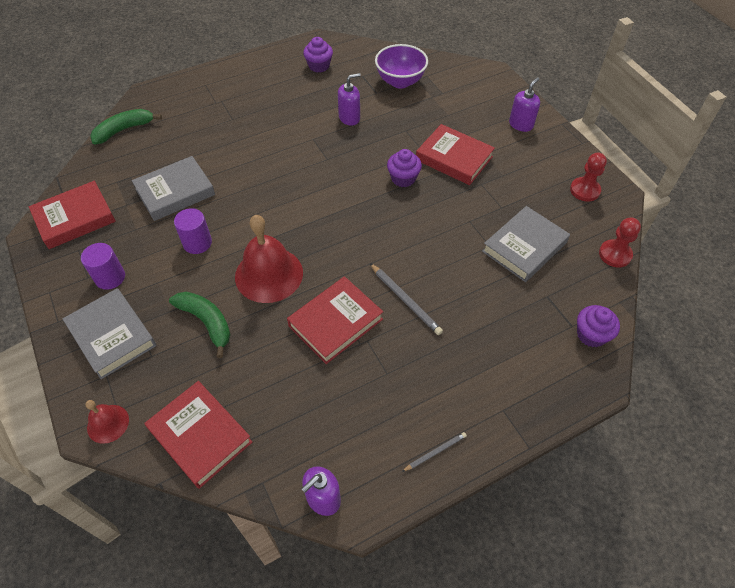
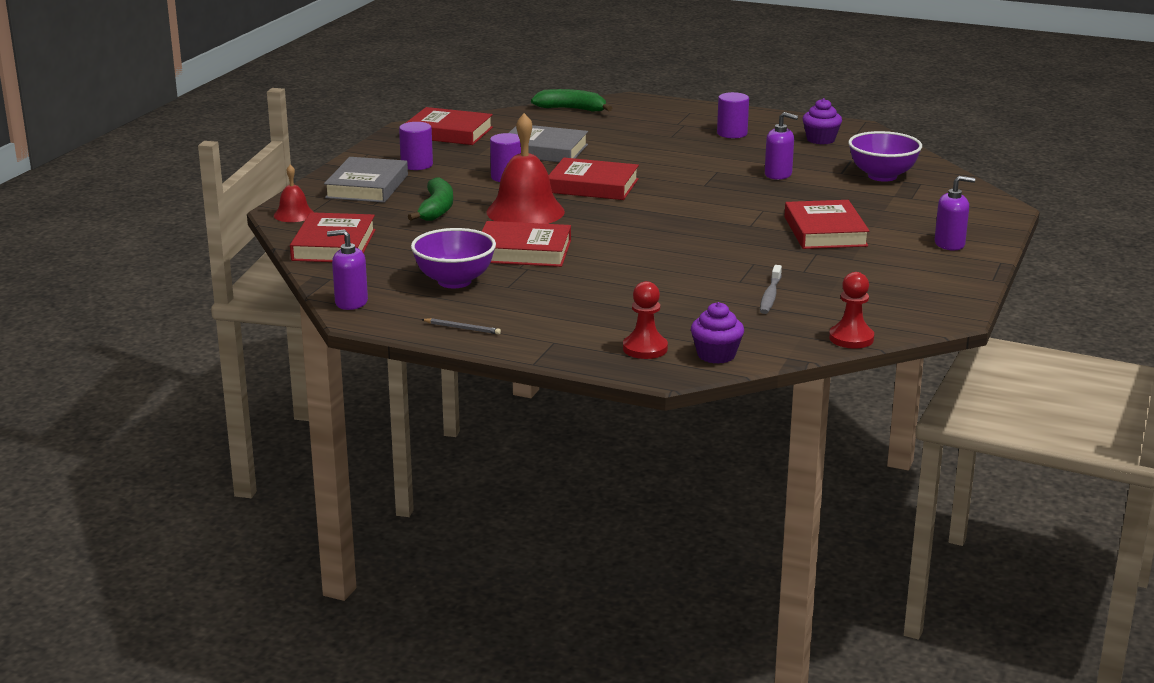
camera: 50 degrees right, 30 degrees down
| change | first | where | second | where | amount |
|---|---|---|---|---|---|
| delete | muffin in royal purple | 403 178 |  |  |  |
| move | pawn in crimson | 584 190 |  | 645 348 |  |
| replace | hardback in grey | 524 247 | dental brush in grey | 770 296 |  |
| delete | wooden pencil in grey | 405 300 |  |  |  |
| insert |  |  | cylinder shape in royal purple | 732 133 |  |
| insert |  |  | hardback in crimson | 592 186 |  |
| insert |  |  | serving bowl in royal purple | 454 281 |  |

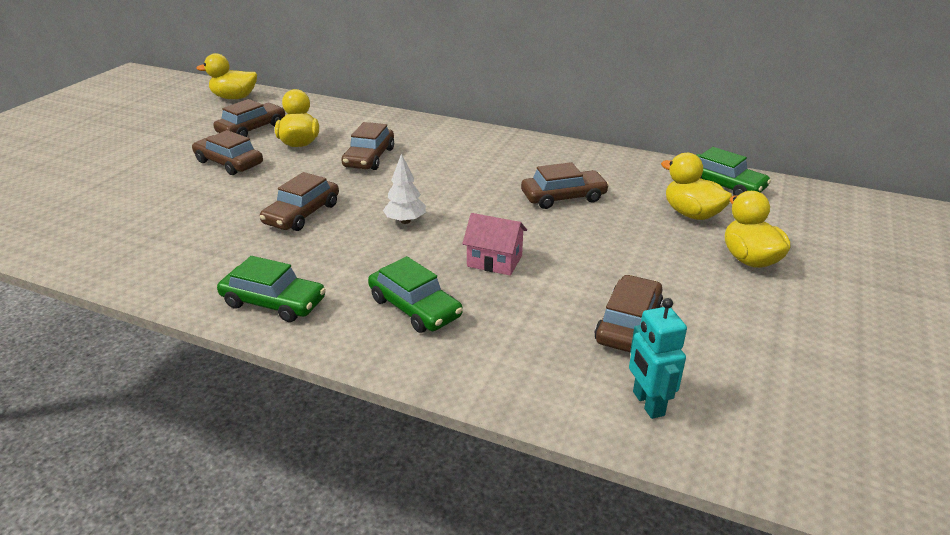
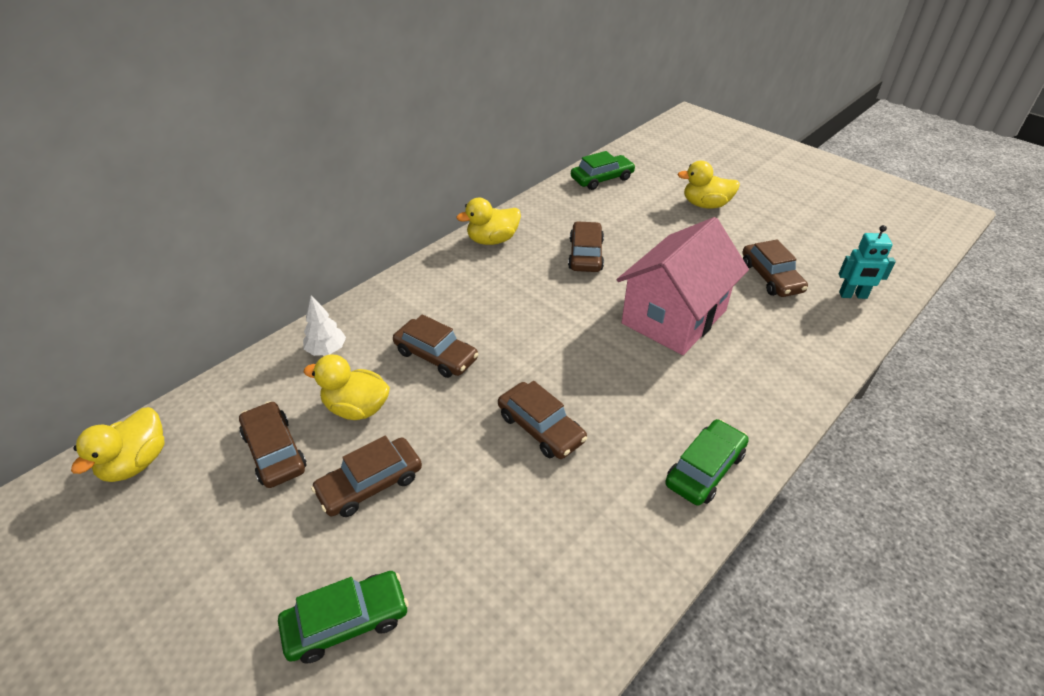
camera: 70 degrees left, 10 degrees up
| change | first | where | second | where | amount |
|---|---|---|---|---|---|
| move | duck in bright yellow | 691 214 |  | 492 240 |  |
| move | toy tree in snow-white | 405 221 |  | 326 350 |  |
| resize | cottage in rosy | 494 261 |  | 674 317 | x2.19 |
| move | automobile in emerald | 414 307 |  | 346 622 |  |
| rotate | automobile in dark brown | 628 324 |  | 771 277 | 150 degrees counterclockwise |

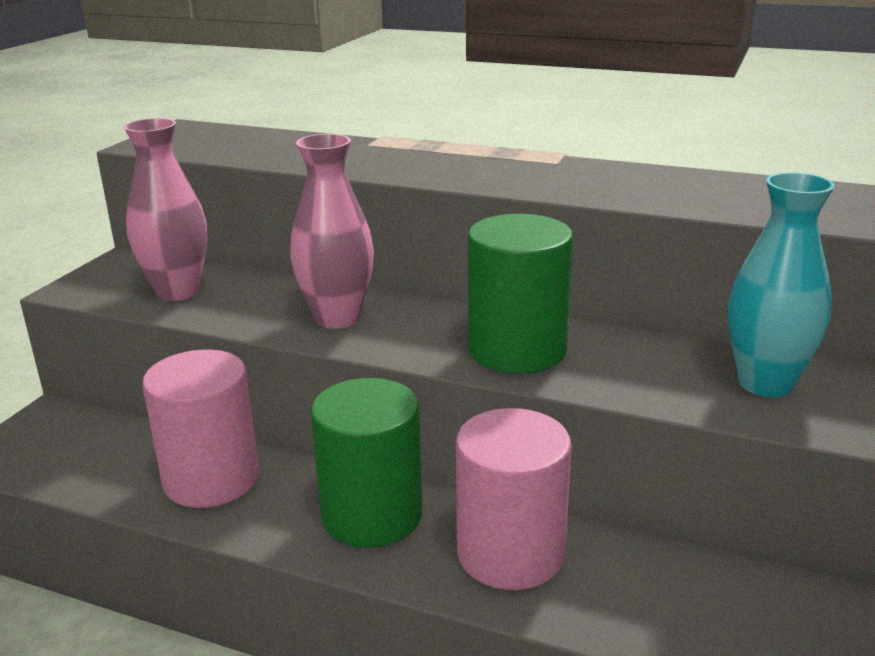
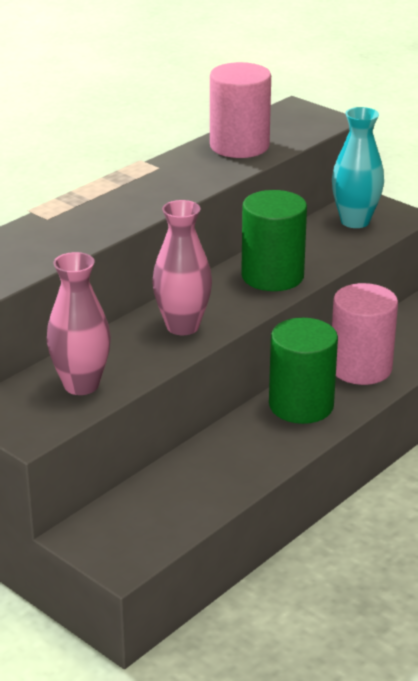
camera: 70 degrees left, 5 degrees up
| change | first | where | second | where | amount |
|---|---|---|---|---|---|
| move | cylinder shape in rosy | 211 479 |  | 239 146 |  |

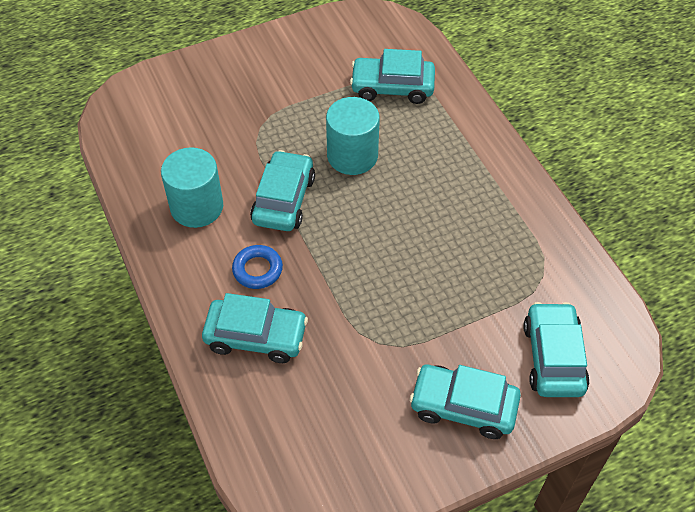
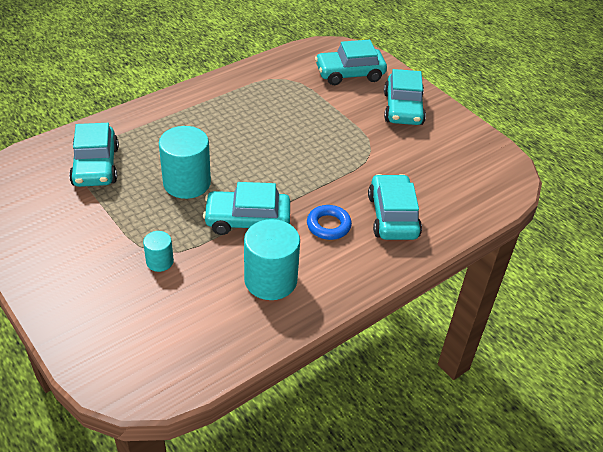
camera: 105 degrees left, 10 degrees down
| change | first | where | second | where | amount |
|---|---|---|---|---|---|
| insert |  |  | cylinder shape in teal | 159 261 |  |

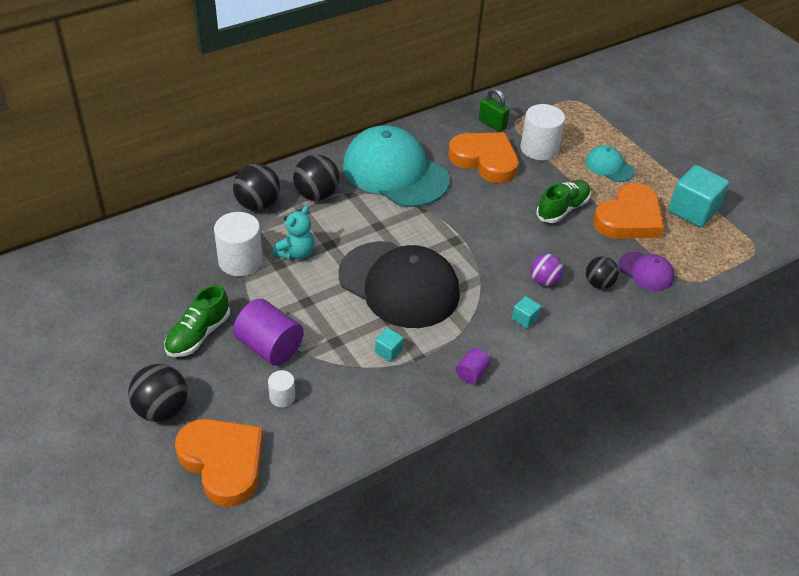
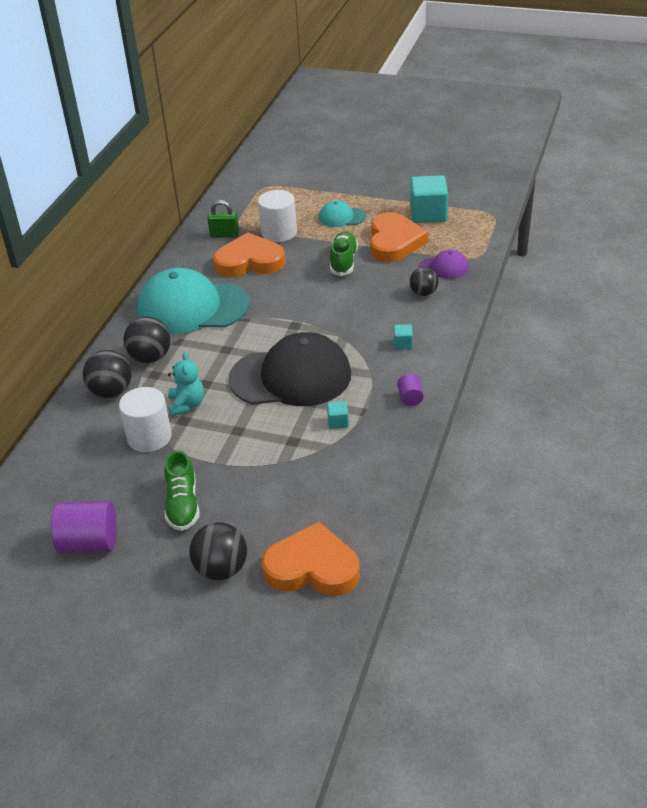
camera: 35 degrees left, 5 degrees down
| change | first | where | second | where | amount |
|---|---|---|---|---|---|
| delete | sphere in royal purple | 544 281 |  |  |  |
| move | cylinder shape in royal purple | 269 347 |  | 89 543 |  |
| delete | cylinder shape in snow-white | 282 397 |  |  |  |

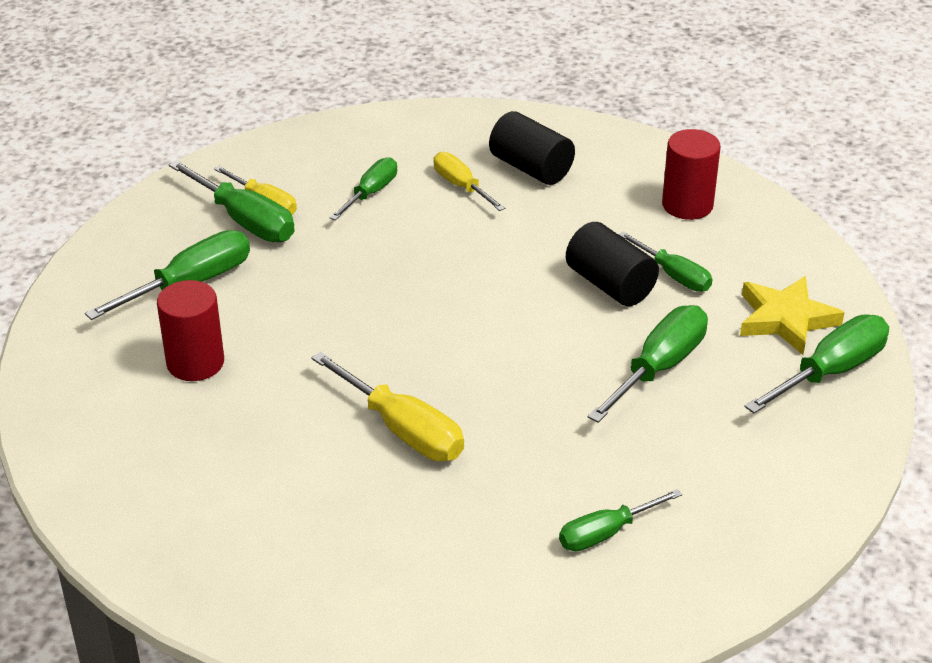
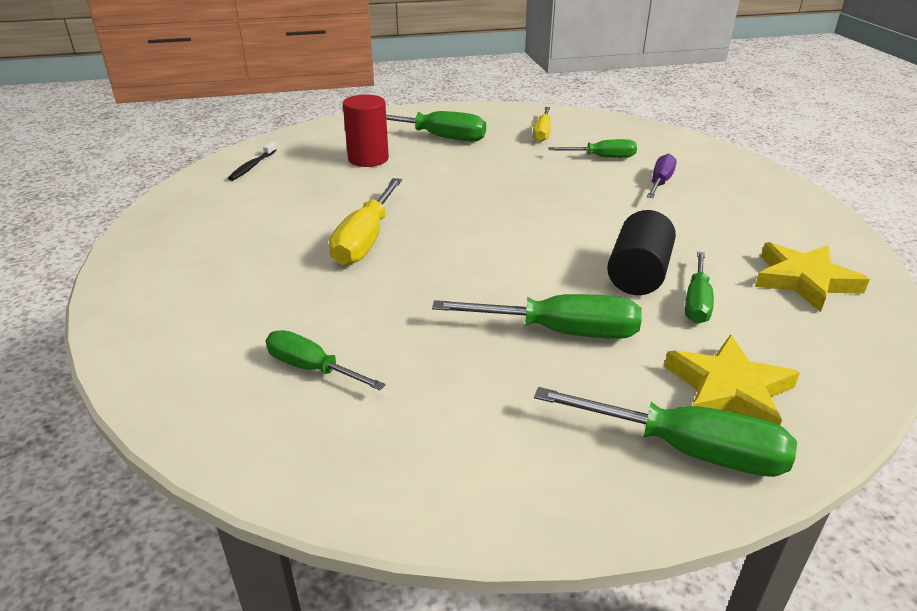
camera: 60 degrees right, 5 degrees down
| change | first | where | second | where | amount |
|---|---|---|---|---|---|
| delete | cylinder shape in jet-black | 531 168 |  |  |  |
| replace | cylinder shape in crimson | 687 205 | star in bright yellow | 804 280 |  |
| recolor | hand screwdriver in bright yellow | 461 186 | hand screwdriver in royal purple | 660 182 |  |
| delete | hand screwdriver in emerald | 244 220 |  |  |  |
| insert |  |  | dental brush in jet-black | 252 166 |  |

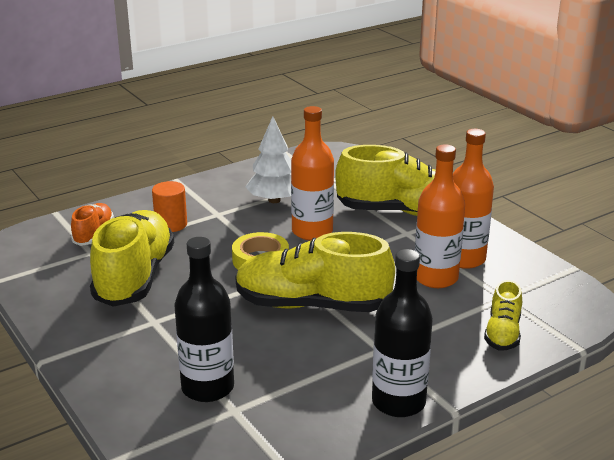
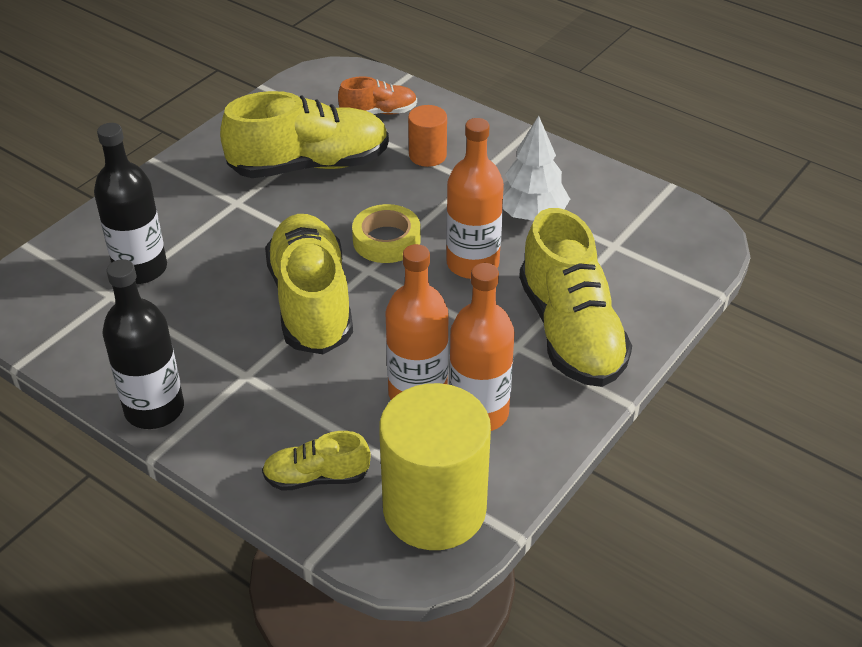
camera: 70 degrees right, 15 degrees up
| change | first | where | second | where | amount |
|---|---|---|---|---|---|
| insert |  |  | cylinder shape in bright yellow | 434 508 |  |

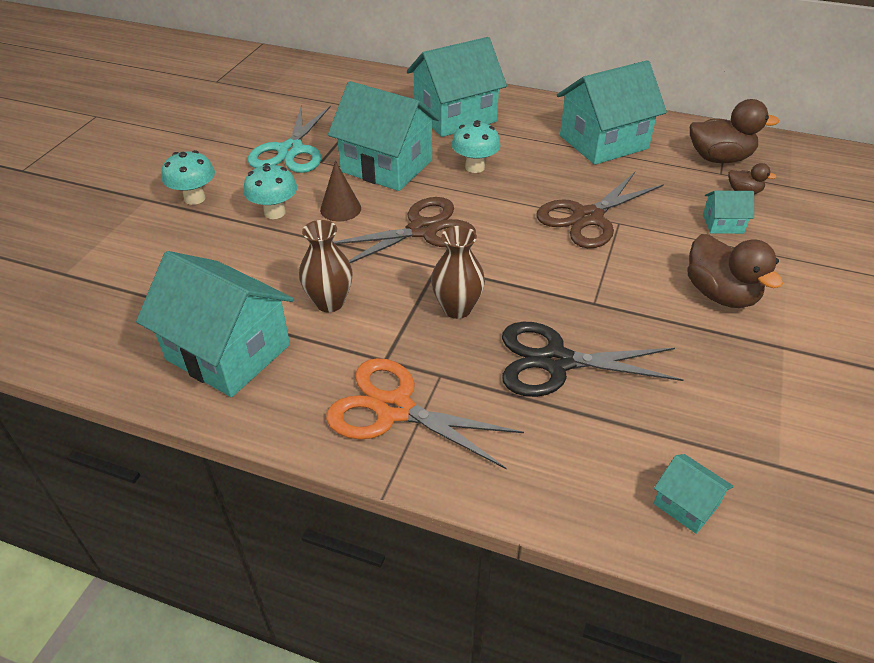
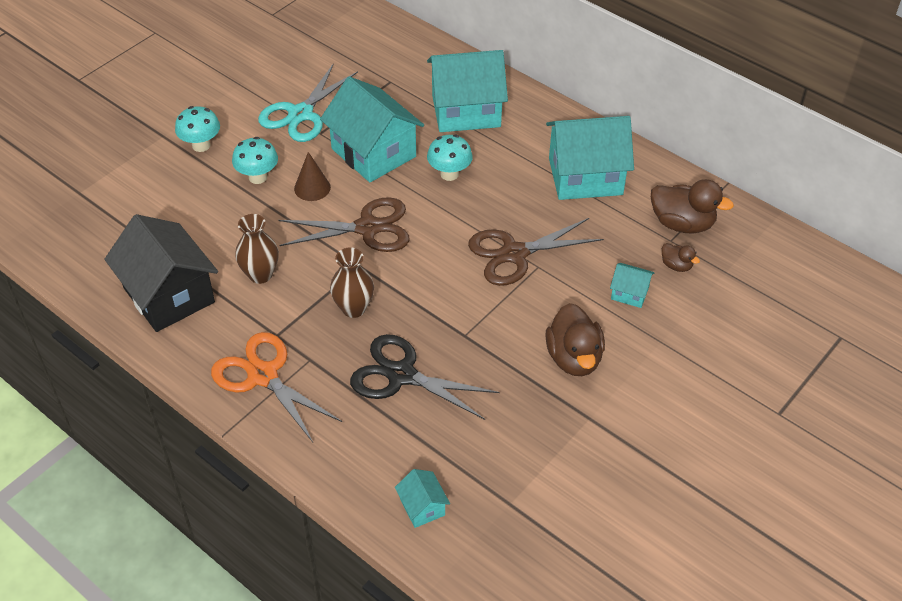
camera: 20 degrees right, 5 degrees up
| change | first | where | second | where | amount |
|---|---|---|---|---|---|
| recolor | cottage in teal | 228 352 | cottage in jet-black | 169 295 |  |

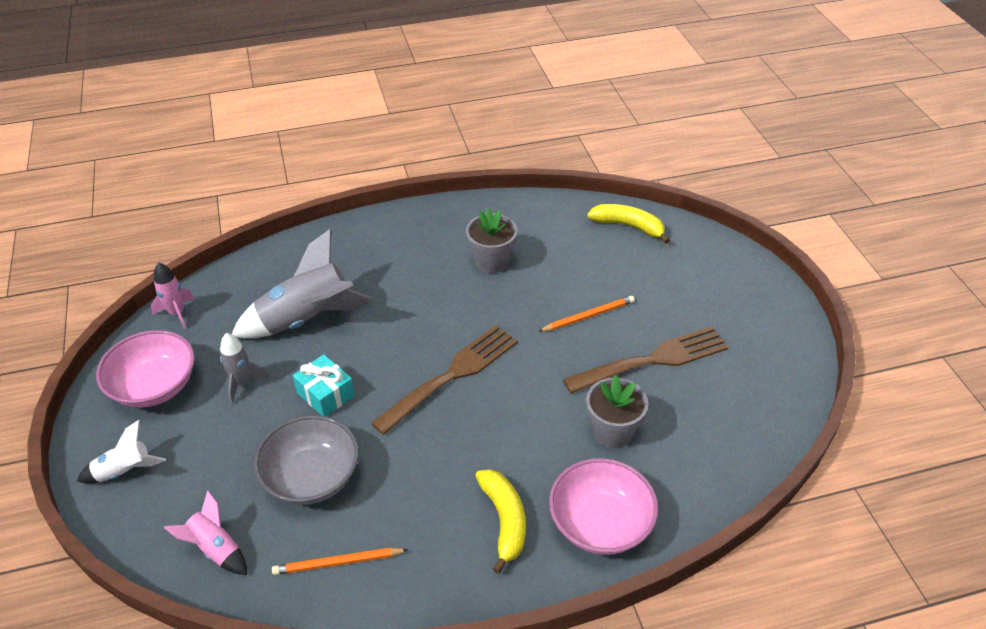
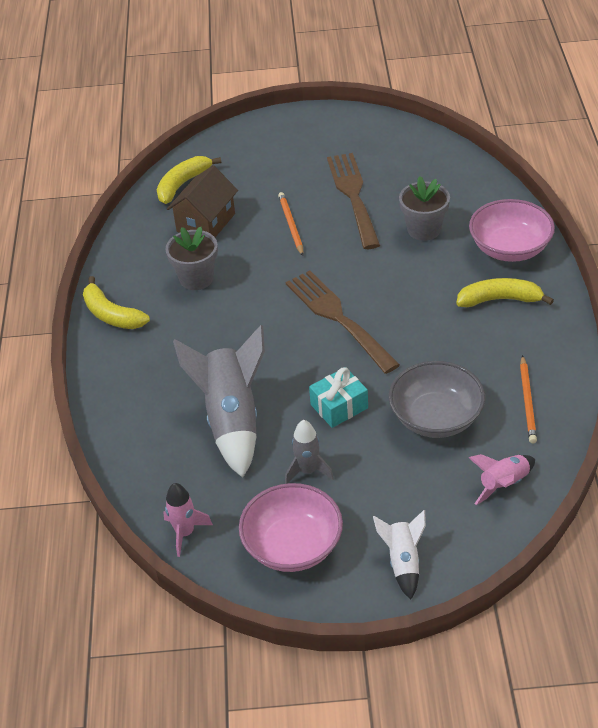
camera: 75 degrees left, 0 degrees up
| change | first | where | second | where | amount |
|---|---|---|---|---|---|
| insert |  |  | cottage in dark brown | 206 222 |  |
| insert |  |  | banana fruit in bright yellow | 111 314 |  |

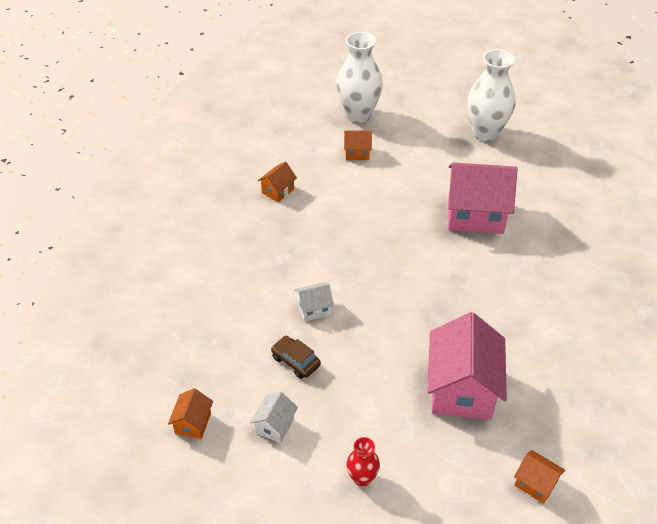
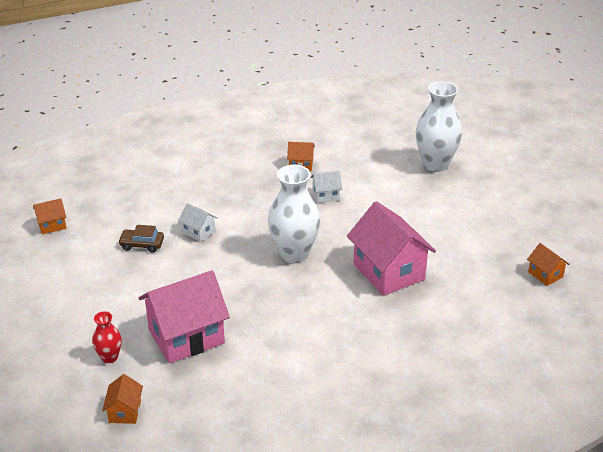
camera: 55 degrees right, 10 degrees down
| change | first | where | second | where | amount |
|---|---|---|---|---|---|
| move | flower vase in snow-white | 485 133 |  | 294 254 |  |
| move | cottage in bright orange | 357 153 |  | 545 274 |  |
| rotate | automobile in dark brown | 295 361 |  | 142 245 | 90 degrees counterclockwise |
| move | cottage in snow-white | 275 426 |  | 325 195 |  |
| move | flower vase in crimson | 362 478 |  | 109 357 |  |

